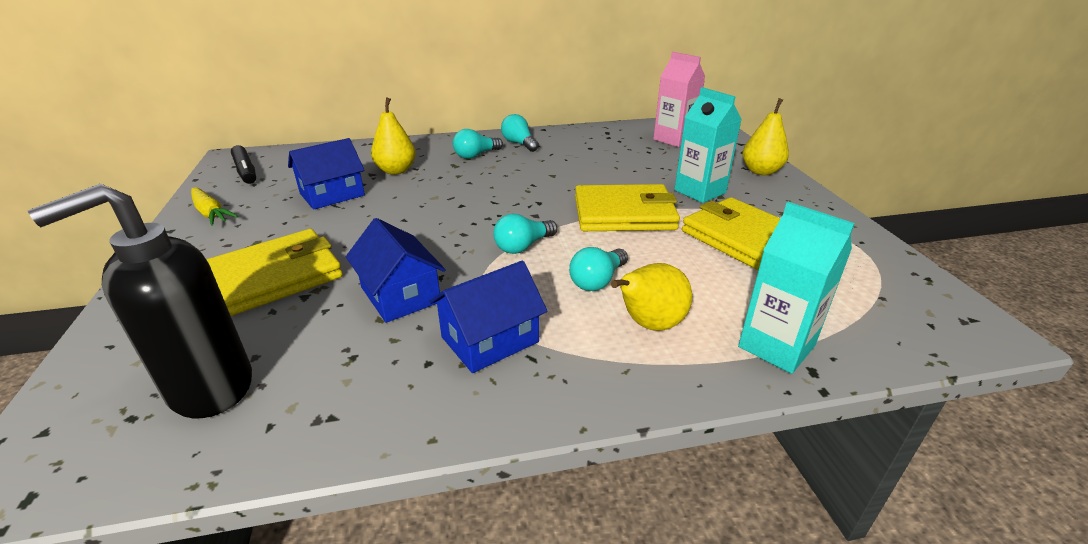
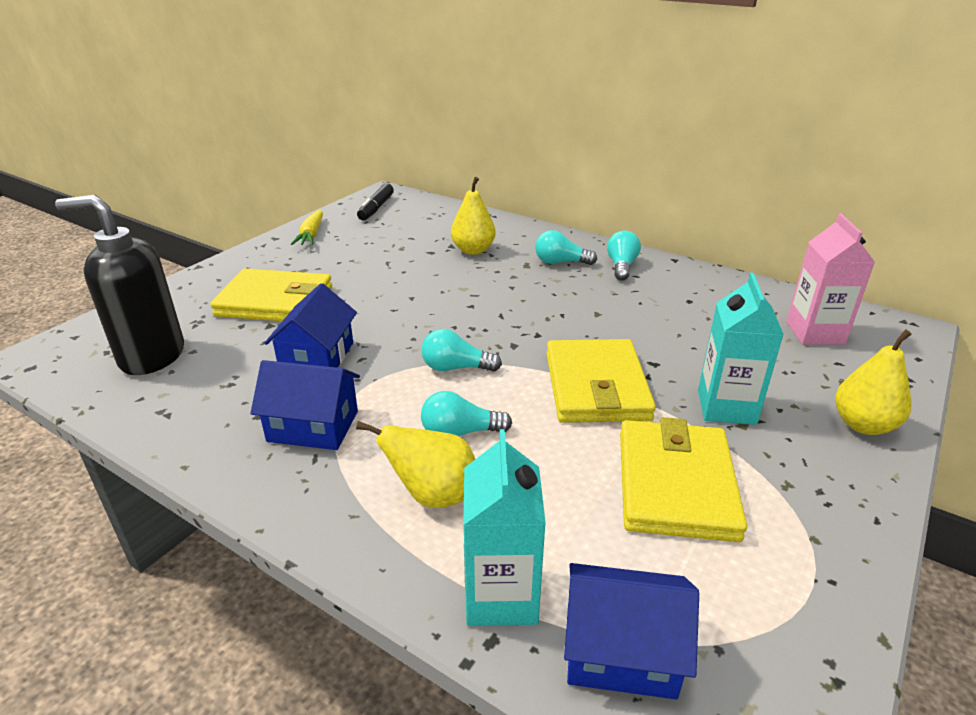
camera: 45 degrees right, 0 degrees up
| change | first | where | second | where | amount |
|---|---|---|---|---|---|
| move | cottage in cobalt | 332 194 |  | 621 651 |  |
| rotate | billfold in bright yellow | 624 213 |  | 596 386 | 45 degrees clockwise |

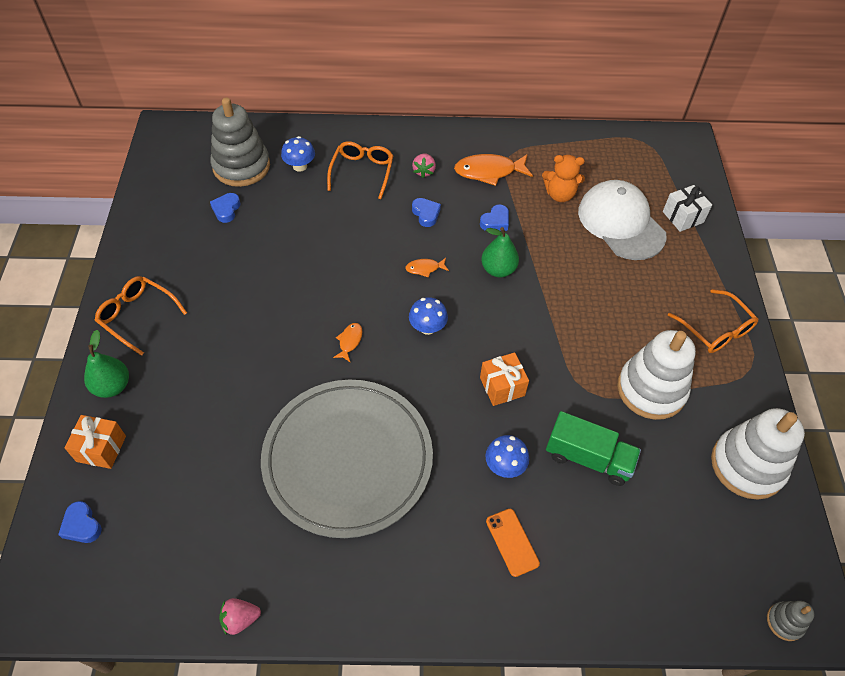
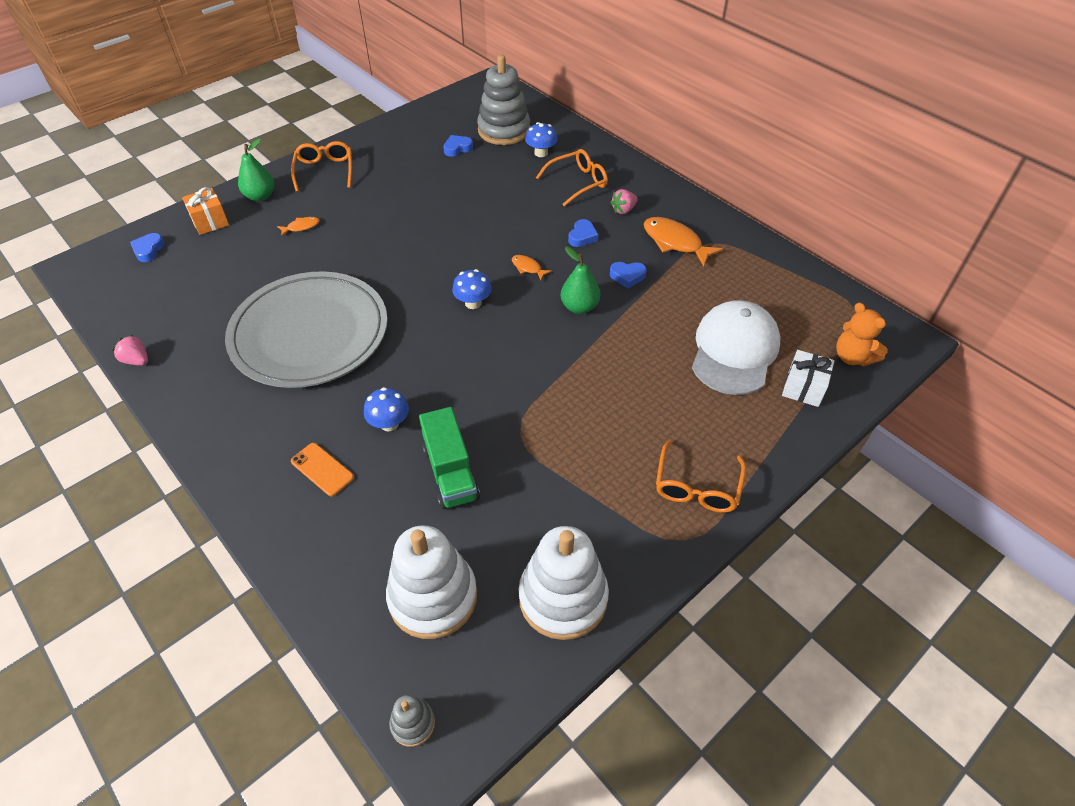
camera: 50 degrees right, 5 degrees down
| change | first | where | second | where | amount |
|---|---|---|---|---|---|
| move | stuffed bear in bright orange | 559 194 |  | 852 357 |  |
| move | fish in bright orange | 349 341 |  | 301 227 |  |
| move | ring stacker in snow-white | 651 389 |  | 433 597 |  |
| delete | present in bright orange | 502 386 |  |  |  |
| rotate | mobile phone in bright orange | 512 542 |  | 322 469 | 75 degrees counterclockwise |

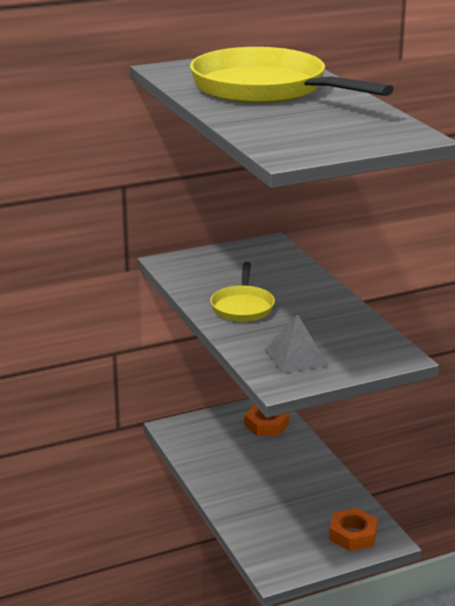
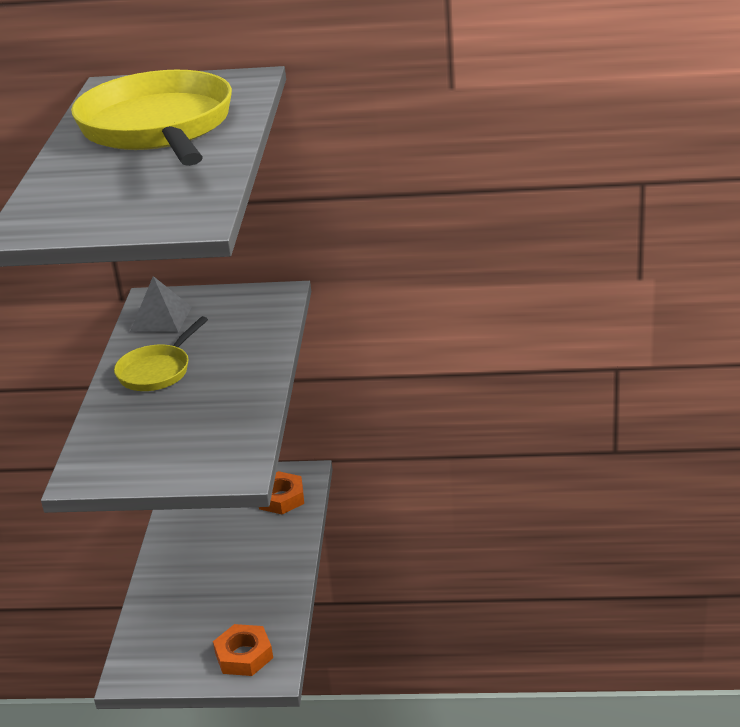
camera: 30 degrees right, 5 degrees up
| change | first | where | second | where | amount |
|---|---|---|---|---|---|
| move | solid pyramid in grey | 296 357 |  | 161 319 |  |

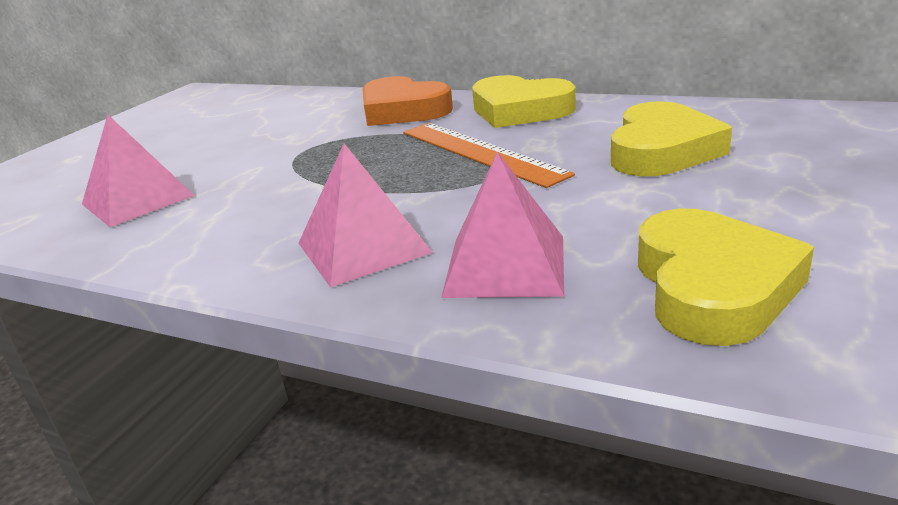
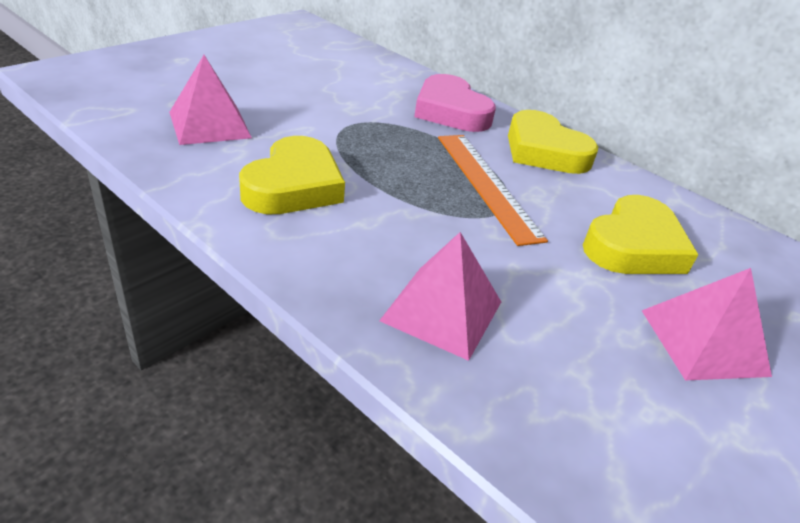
camera: 10 degrees right, 10 degrees up
| change | first | where | second | where | amount |
|---|---|---|---|---|---|
| recolor | heart in bright orange | 403 110 | heart in rosy | 450 111 |  |
| move | solid pyramid in rosy | 363 247 |  | 703 342 |  |
| move | heart in bright yellow | 712 286 |  | 294 186 |  |

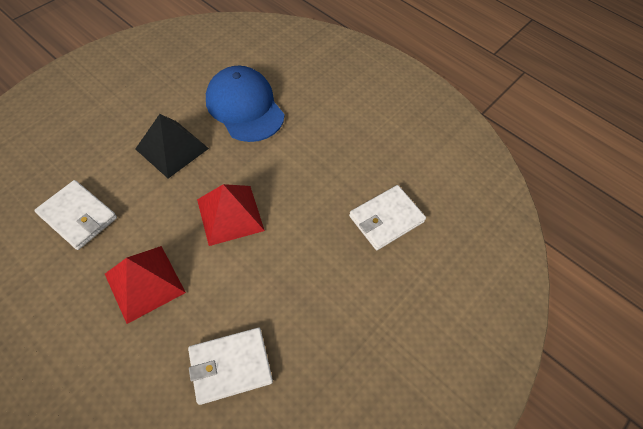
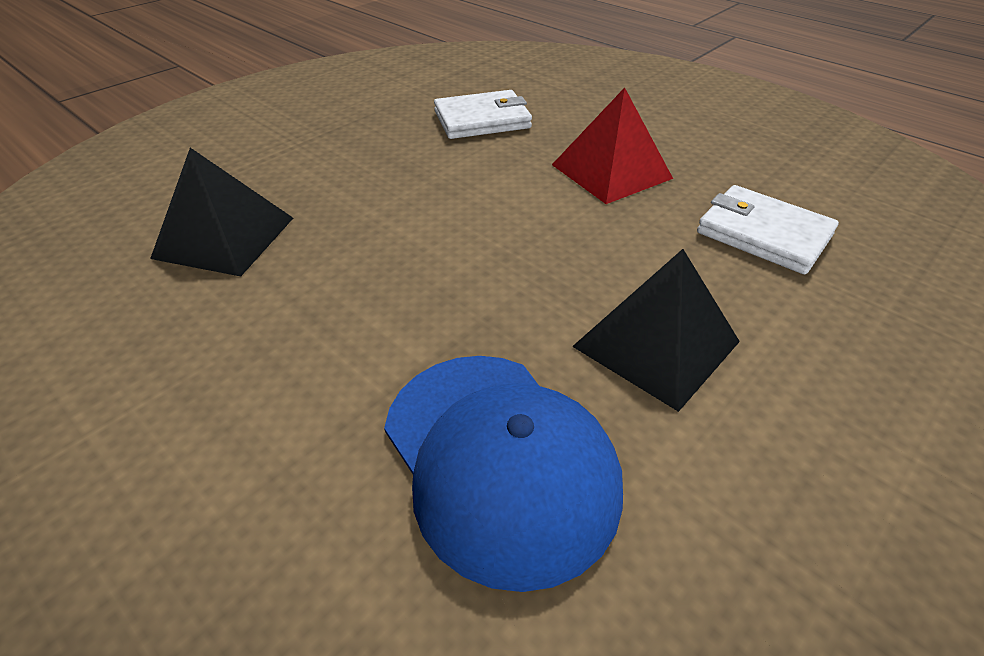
camera: 175 degrees left, 15 degrees down
| change | first | where | second | where | amount |
|---|---|---|---|---|---|
| delete | solid pyramid in crimson | 230 214 |  |  |  |
| replace | billfold in snow-white | 386 219 | solid pyramid in jet-black | 224 237 |  |

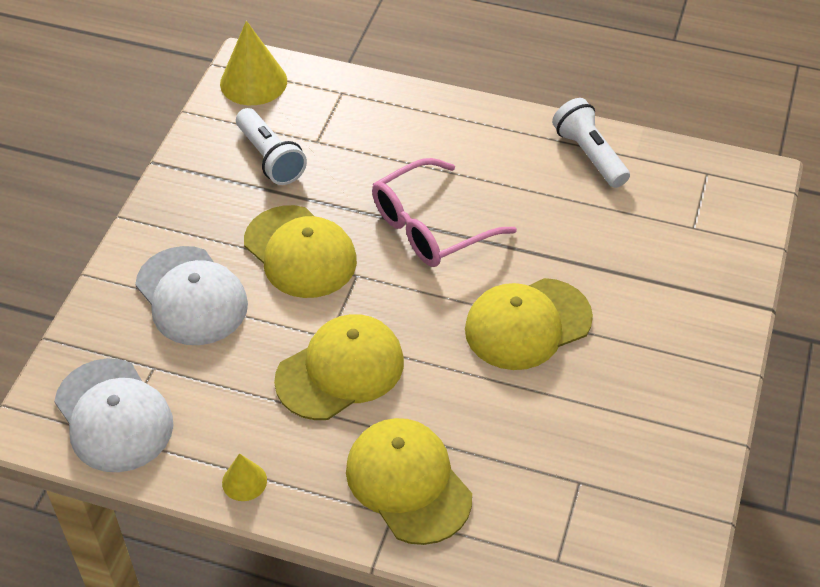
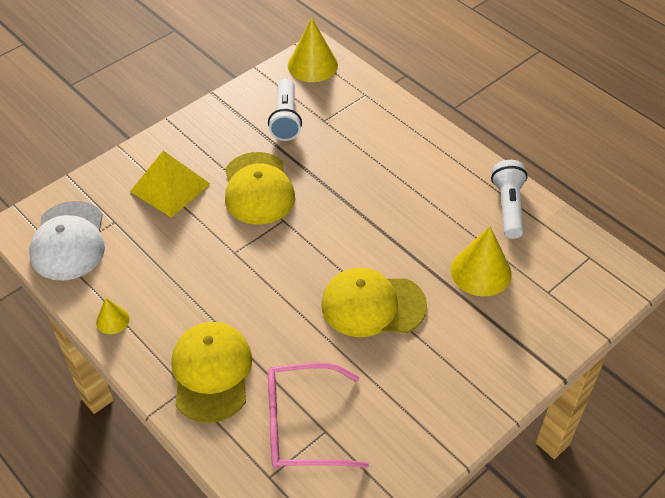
camera: 30 degrees right, 0 degrees up
| change | first | where | second | where | amount |
|---|---|---|---|---|---|
| move | eyeglasses in rosy | 431 226 |  | 303 426 |  |
| replace | cap in snow-white | 191 296 | solid pyramid in bright yellow | 170 187 |  |
| delete | cap in bright yellow | 340 370 |  |  |  |
| insert |  |  | cone in bright yellow | 481 271 |  |

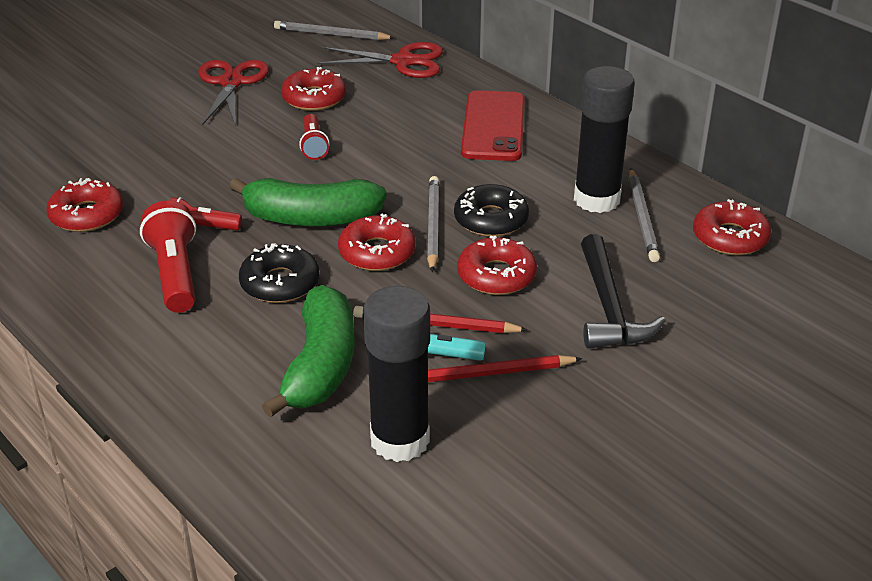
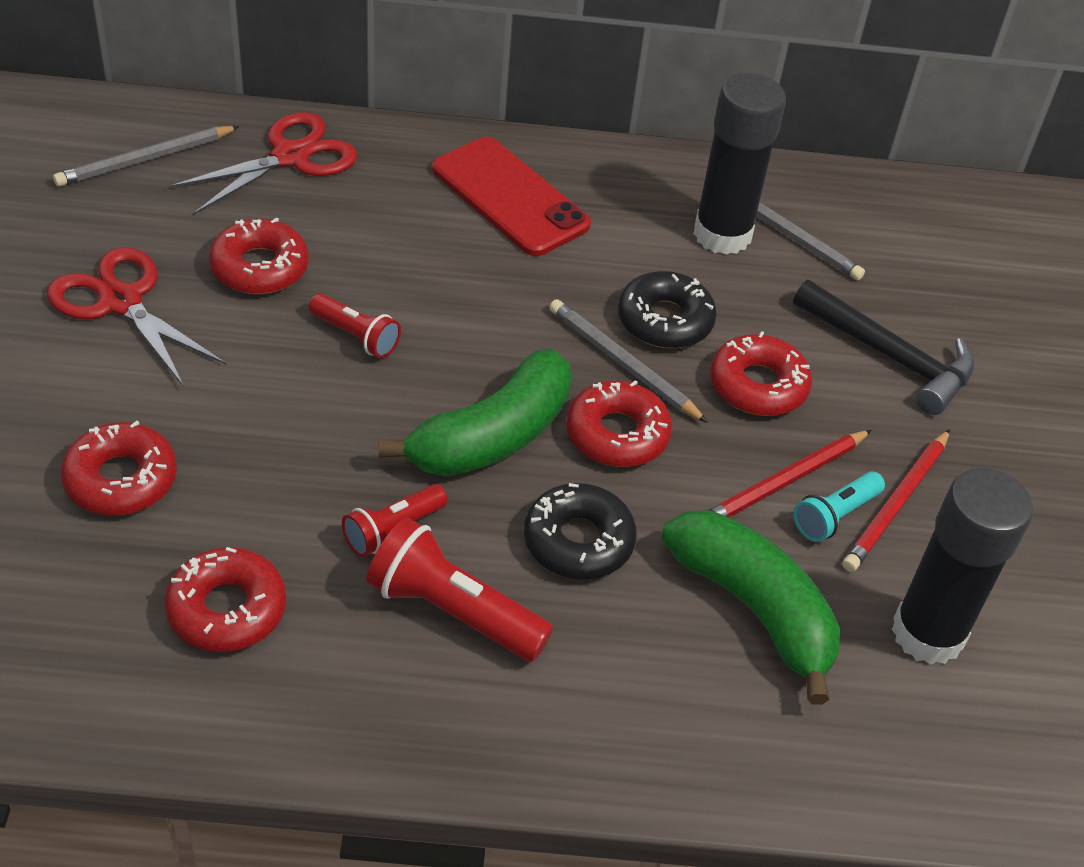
camera: 50 degrees left, 10 degrees up
| change | first | where | second | where | amount |
|---|---|---|---|---|---|
| move | donut in crimson | 730 237 |  | 121 479 |  |

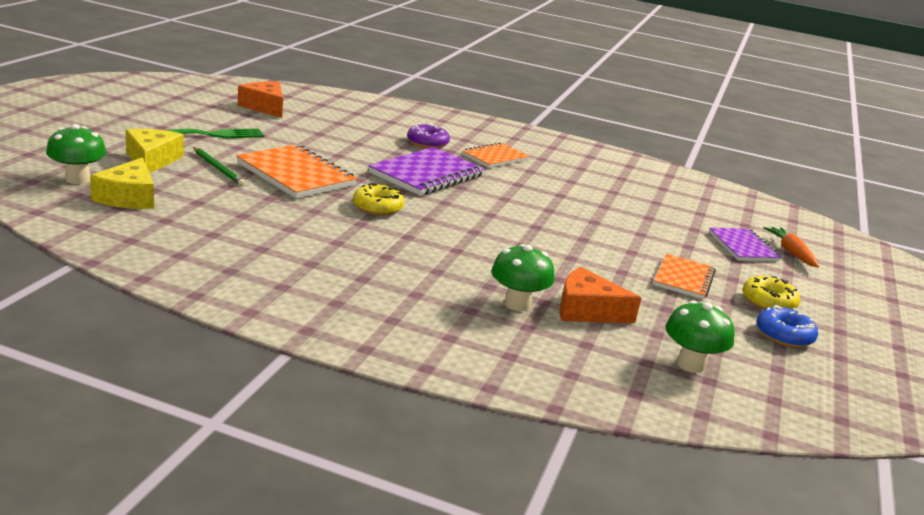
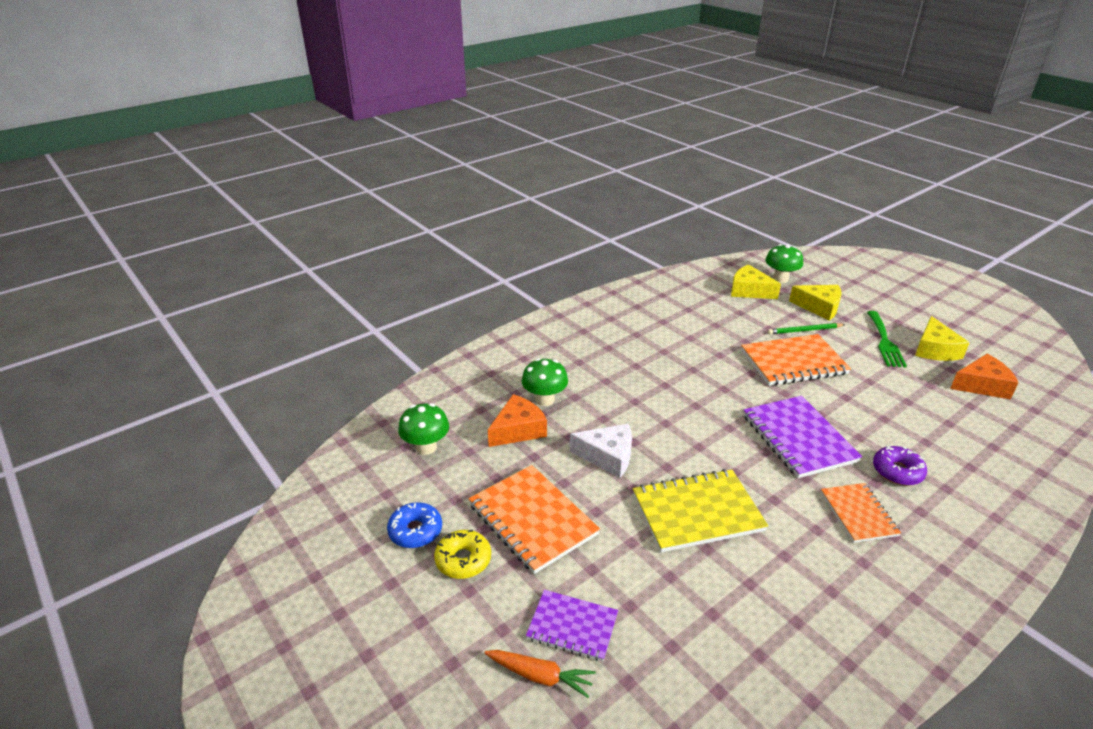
camera: 125 degrees right, 10 degrees up
| change | first | where | second | where | amount |
|---|---|---|---|---|---|
| delete | donut in bright yellow | 377 207 |  |  |  |
| resize | exercise book in bright orange | 684 279 |  | 532 520 | x1.63 |
| insert |  |  | cheese wedge in bright yellow | 934 349 |  |
| insert |  |  | cheese wedge in snow-white | 608 456 |  |
| insert |  |  | exercise book in bright yellow | 697 512 |  |

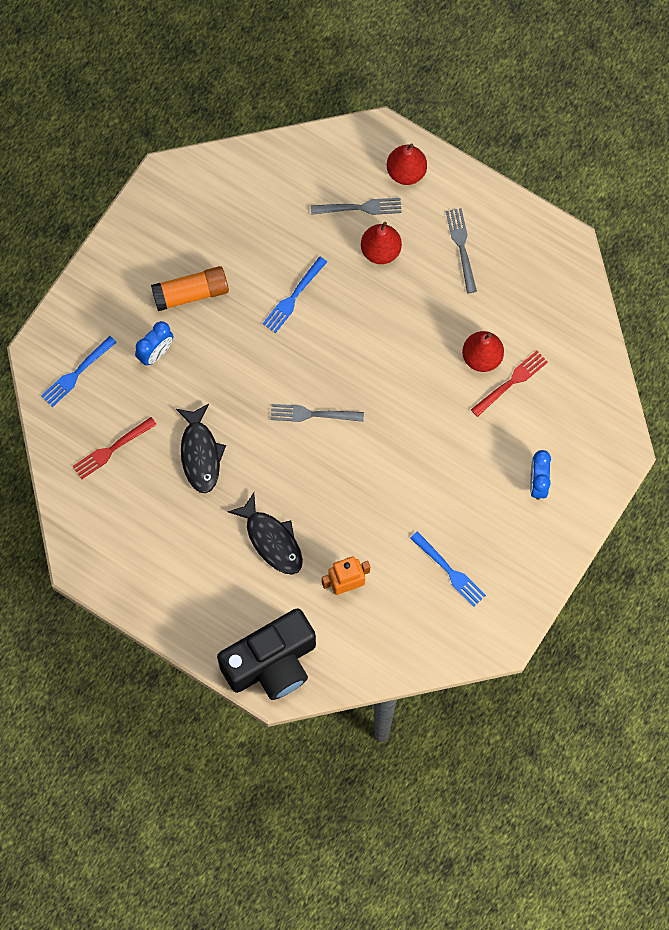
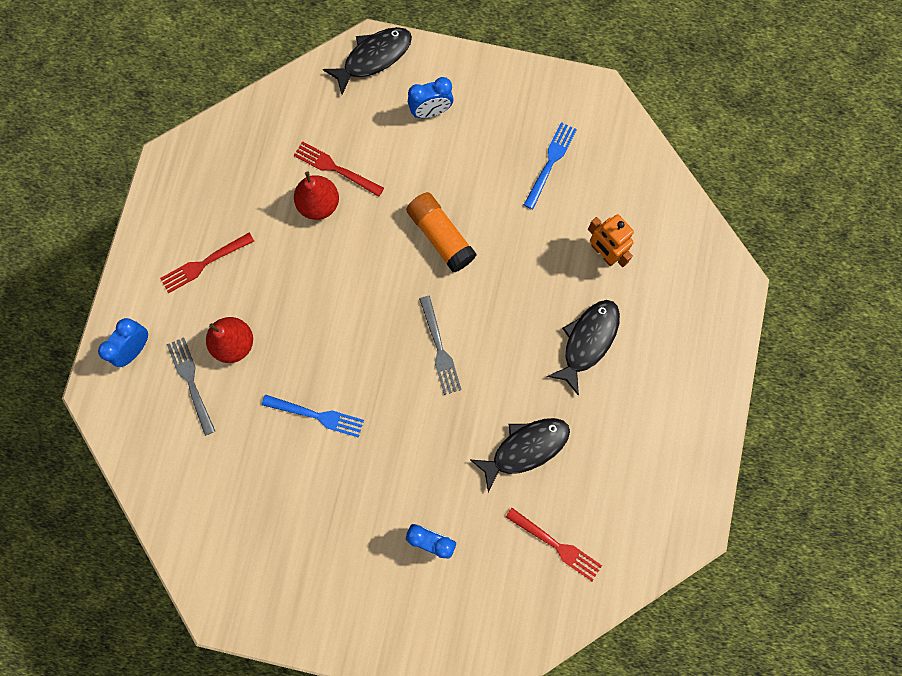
camera: 110 degrees left, 5 degrees up
| change | first | where | second | where | amount |
|---|---|---|---|---|---|
| replace | pear in crimson | 406 172 | alarm clock in cobalt | 135 348 |  |
| recolor | table fork in grey | 461 247 | table fork in crimson | 204 263 |  |
| move | glue in bright orange | 191 293 |  | 441 236 |  |
| delete | table fork in cobalt | 77 373 |  |  |  |
| delete | photo camera in jet-black | 271 663 |  |  |  |
| insert |  |  | fish in jet-black | 373 58 |  |

